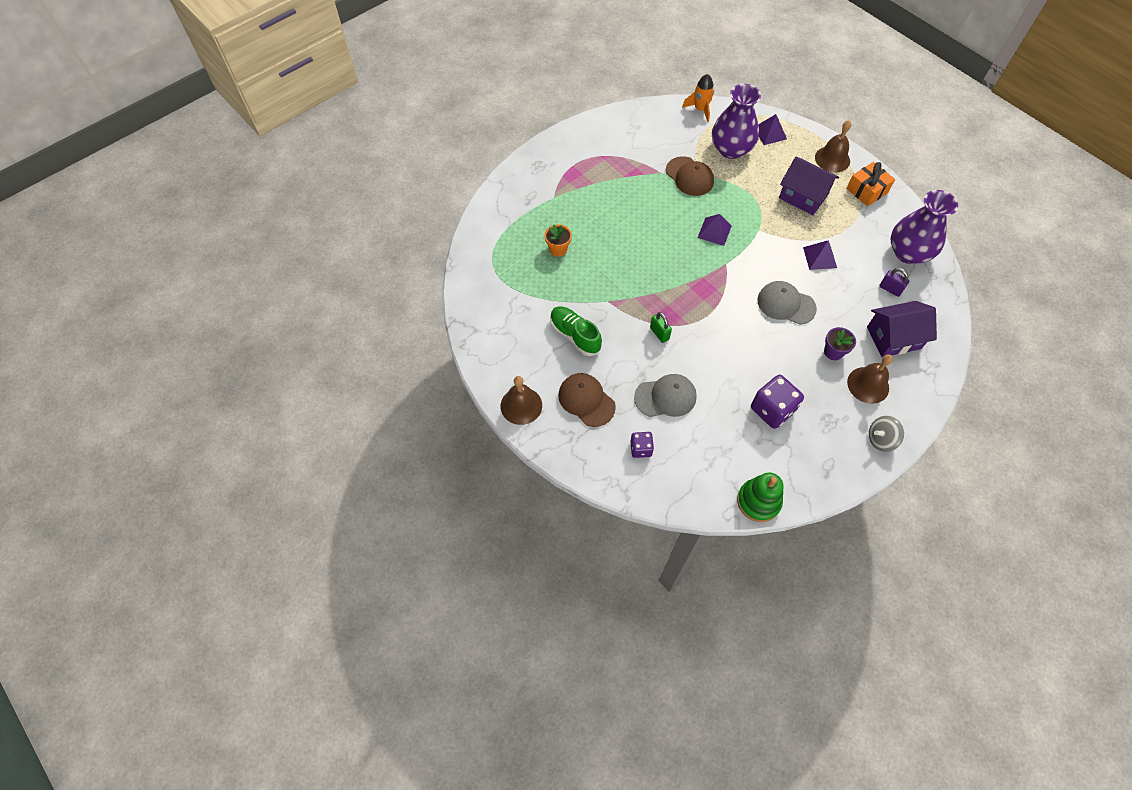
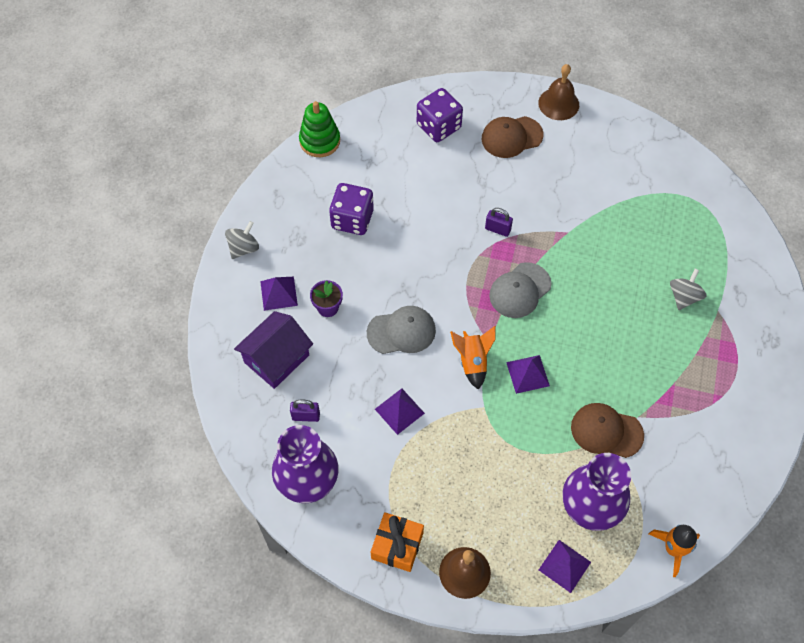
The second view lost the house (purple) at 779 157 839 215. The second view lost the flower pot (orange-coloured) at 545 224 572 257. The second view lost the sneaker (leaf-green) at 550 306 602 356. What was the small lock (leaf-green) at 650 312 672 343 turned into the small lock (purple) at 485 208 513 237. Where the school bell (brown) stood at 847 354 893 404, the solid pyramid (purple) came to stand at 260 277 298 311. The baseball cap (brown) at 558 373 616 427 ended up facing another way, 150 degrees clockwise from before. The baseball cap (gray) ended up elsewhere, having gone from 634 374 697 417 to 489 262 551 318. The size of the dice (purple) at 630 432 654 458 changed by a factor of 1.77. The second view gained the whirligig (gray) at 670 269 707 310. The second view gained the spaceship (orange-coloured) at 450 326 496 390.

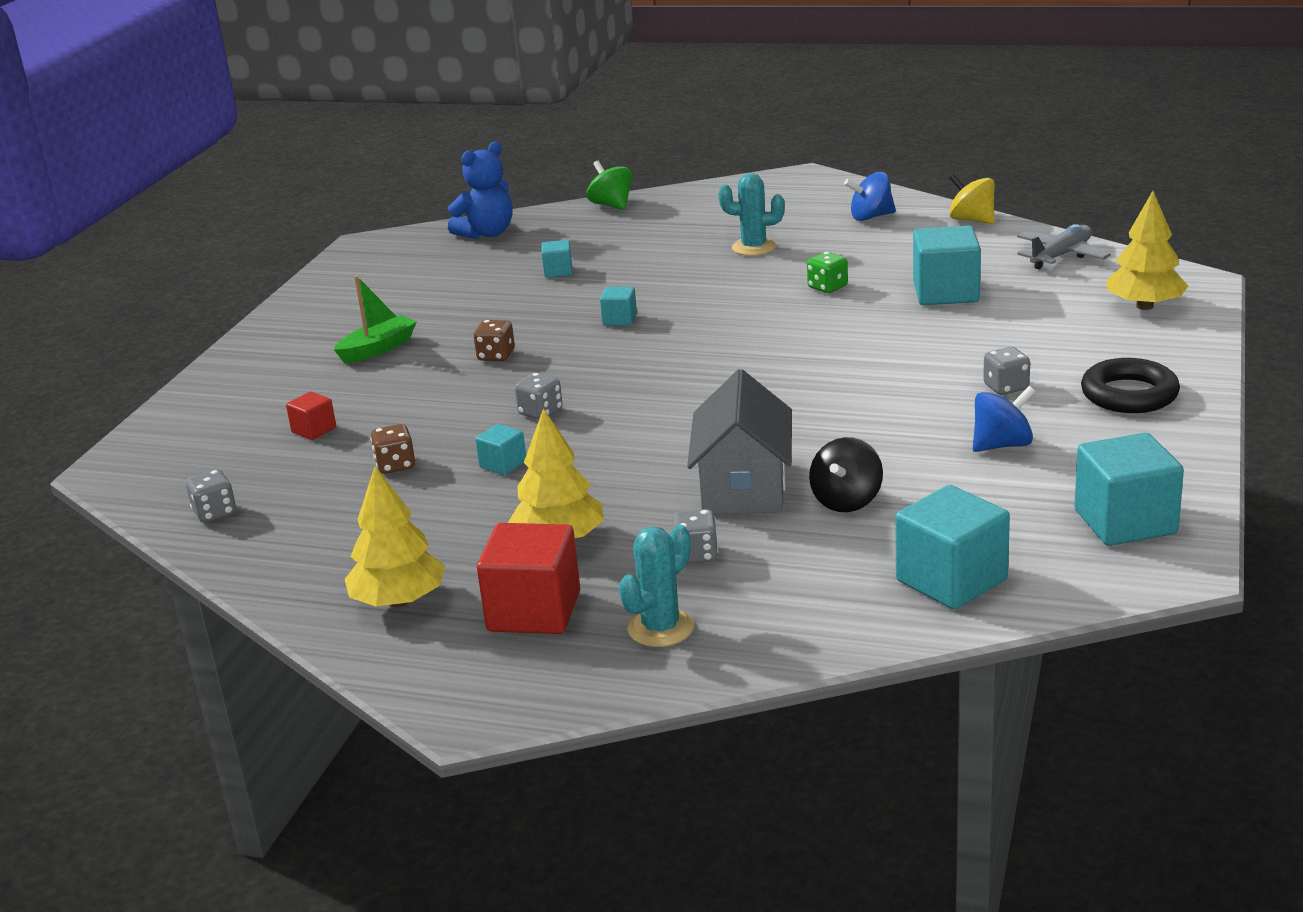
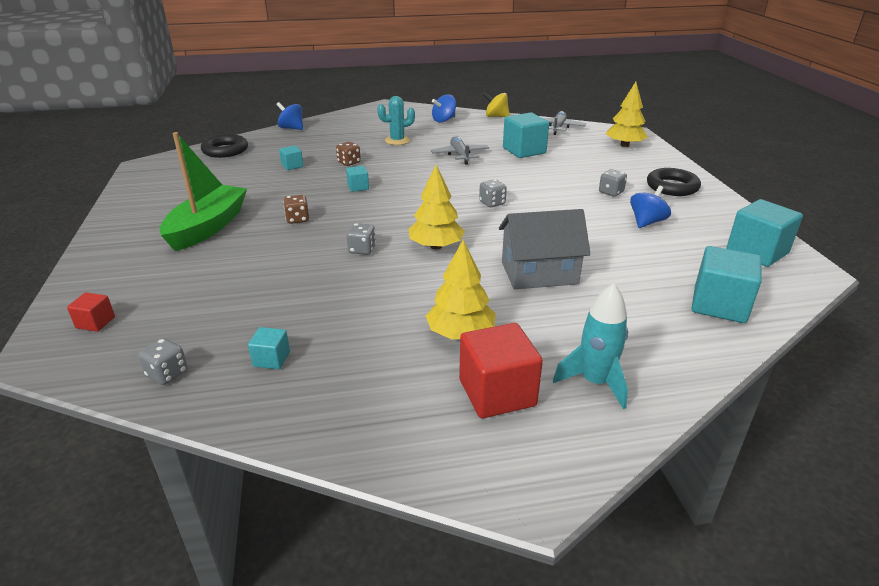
Where the teddy bear (cobalt) stood at 448 141 513 239, the torus (ebony) came to stand at 201 134 248 158. What was the whirligig (leaf-green) at 587 160 633 210 turned into the whirligig (cobalt) at 276 102 303 130. Where the dice (leaf-green) stood at 807 252 848 293, the plane (gray) came to stand at 431 136 489 165. The size of the sailboat (leaf-green) at 334 276 417 364 changed by a factor of 1.76. The house (gray) at 687 369 792 514 ended up facing another way, 75 degrees counterclockwise from before. The cube (crimson) ended up elsewhere, having gone from 286 391 336 440 to 67 292 115 332. The dice (brown) ended up elsewhere, having gone from 370 424 415 474 to 336 142 361 166. The cube (aqua) ended up elsewhere, having gone from 475 424 526 475 to 248 327 290 369. The second view lost the whirligig (ebony) at 809 437 883 512. The tree (golden) ended up elsewhere, having gone from 345 466 446 607 to 409 165 465 250. The dice (gray) ended up elsewhere, having gone from 672 509 718 564 to 479 179 507 207. Where the saguaro cactus (aqua) stood at 619 525 694 647, the spaceship (aqua) came to stand at 553 283 628 409.

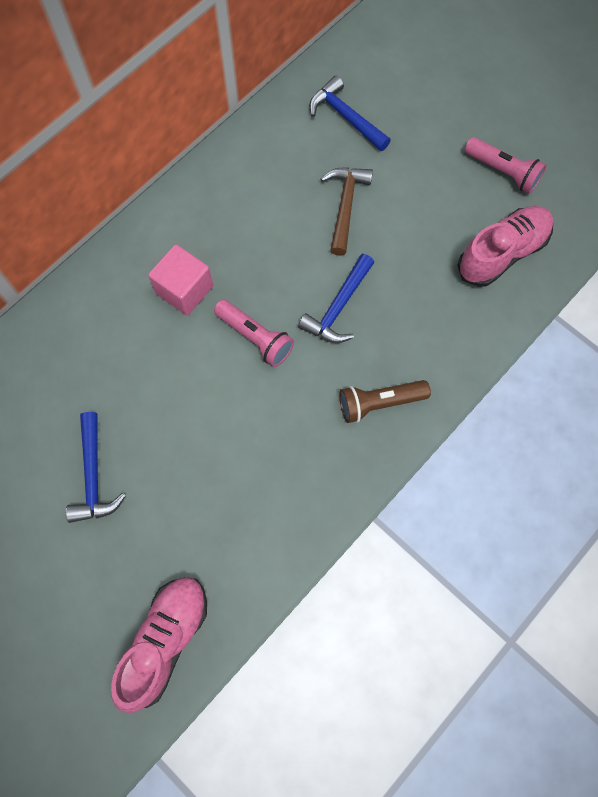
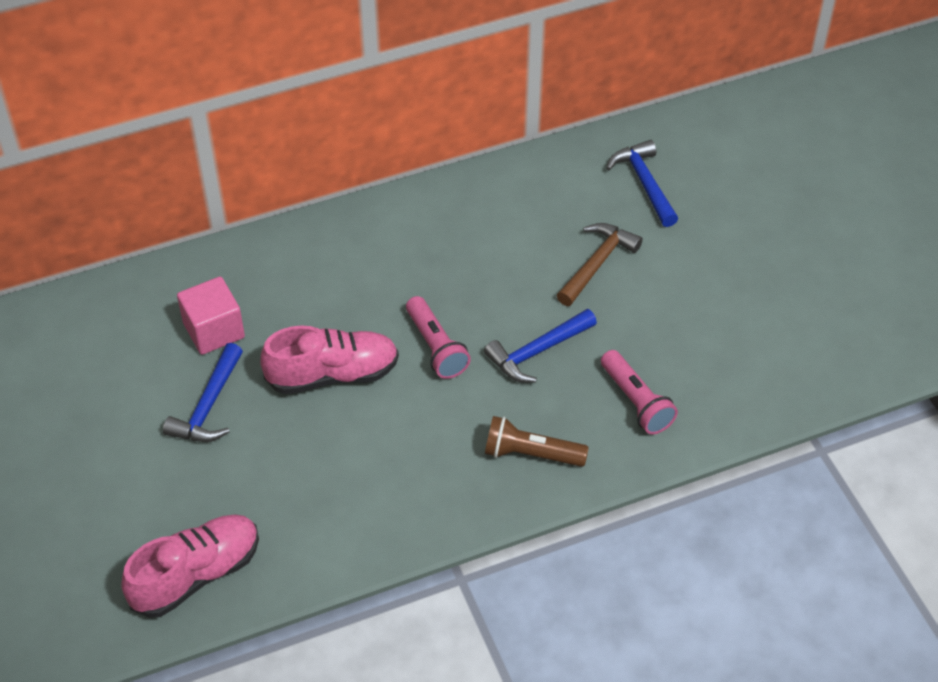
The torch (pink) ended up elsewhere, having gone from 464 137 546 194 to 601 350 678 435. The sneaker (pink) ended up elsewhere, having gone from 457 206 553 287 to 260 326 399 394. The cube (pink) ended up elsewhere, having gone from 148 244 213 315 to 177 277 245 355.

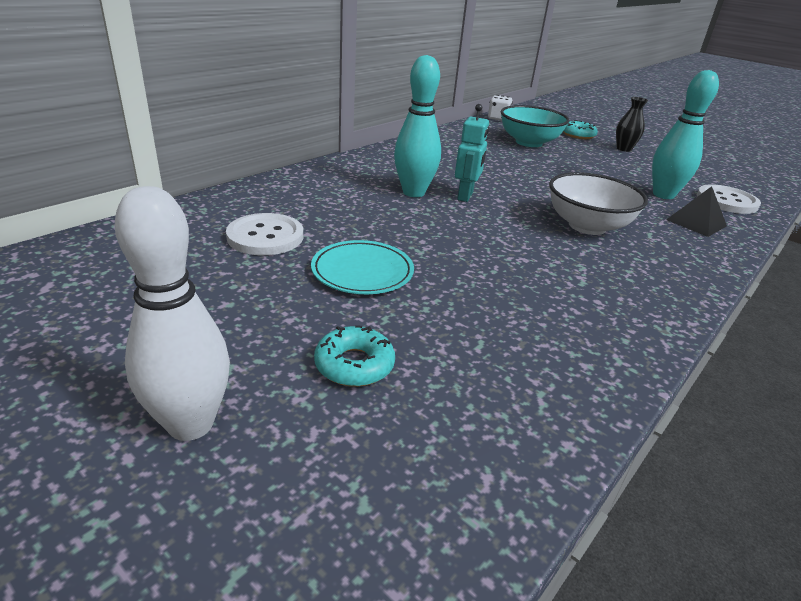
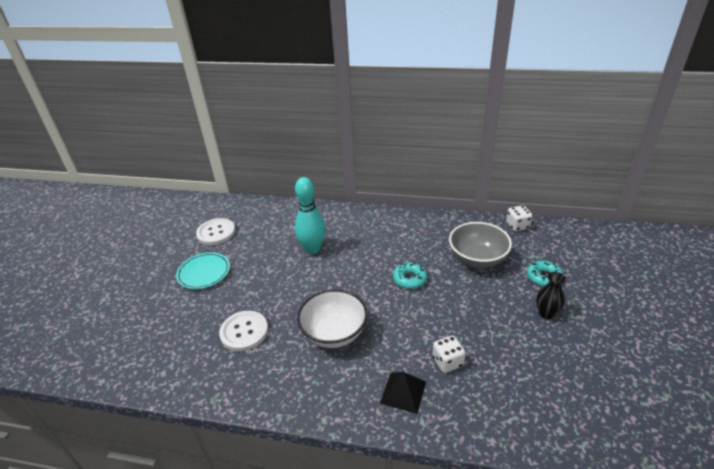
Where the skittle (aqua) stood at 652 70 719 199, the dice (white) came to stand at 433 336 465 373. The second view lost the robot (aqua) at 455 104 489 202. What was the bowl (aqua) at 501 105 570 147 turned into the bowl (gray) at 449 222 512 268. The shirt button (white) ended up elsewhere, having gone from 697 184 761 214 to 219 311 268 351. The second view lost the skittle (white) at 115 186 230 441. The donut (aqua) ended up elsewhere, having gone from 314 325 395 387 to 393 262 427 289.

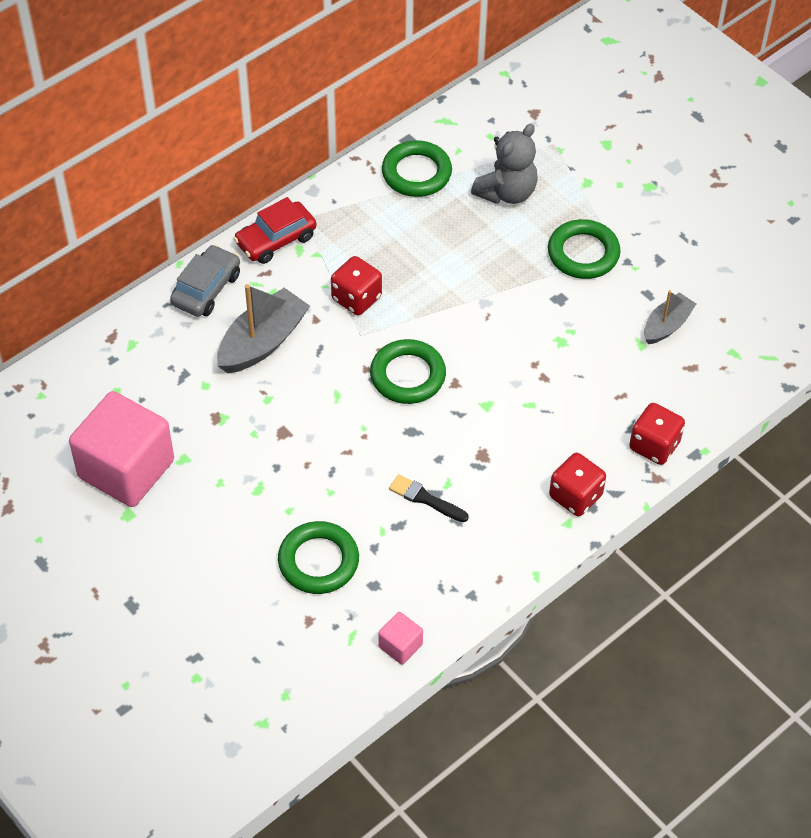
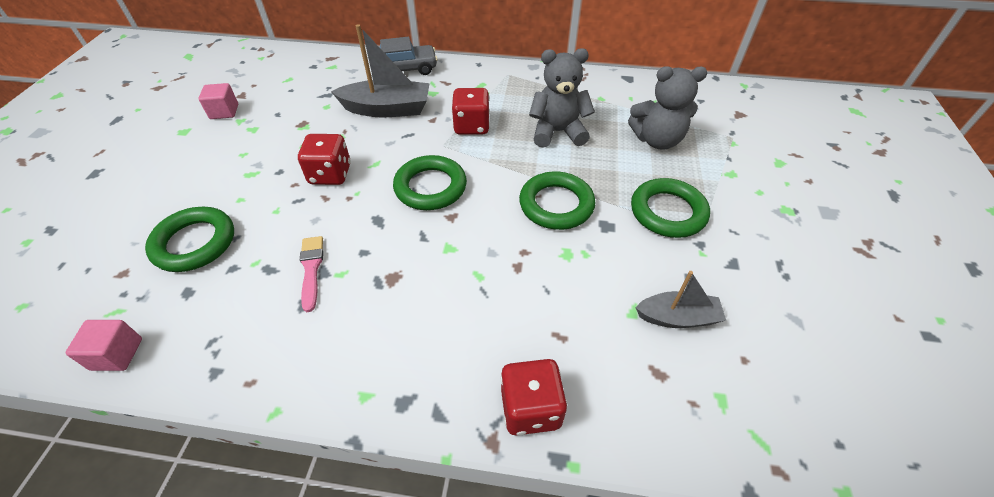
The torus (leaf-green) ended up elsewhere, having gone from 382 140 452 197 to 519 171 595 230. The second view lost the automobile (crimson) at 234 197 316 264. The size of the cube (pink) at 69 391 174 507 changed by a factor of 0.43. The dice (crimson) ended up elsewhere, having gone from 549 453 606 516 to 298 134 351 185. What was the brush (ebony) at 389 474 469 522 turned into the brush (pink) at 300 236 323 312. The second view gained the teddy bear (gray) at 529 48 595 147.

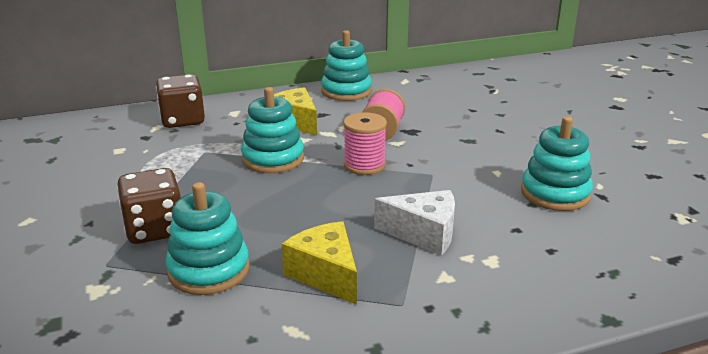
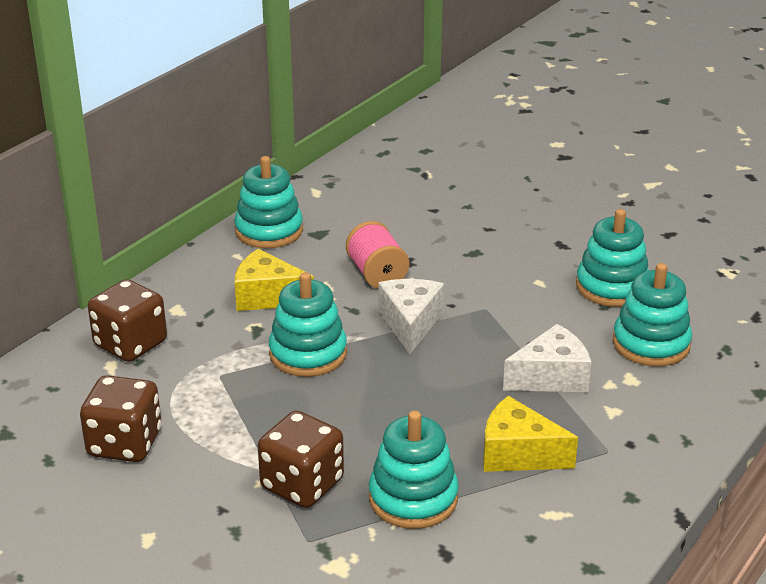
Where the bobbin (pink) stood at 343 112 387 175, the piece of cheese (white) came to stand at 378 279 444 354. The second view gained the stacking toy (aqua) at 613 263 692 367. The second view gained the dice (brown) at 80 375 162 462.

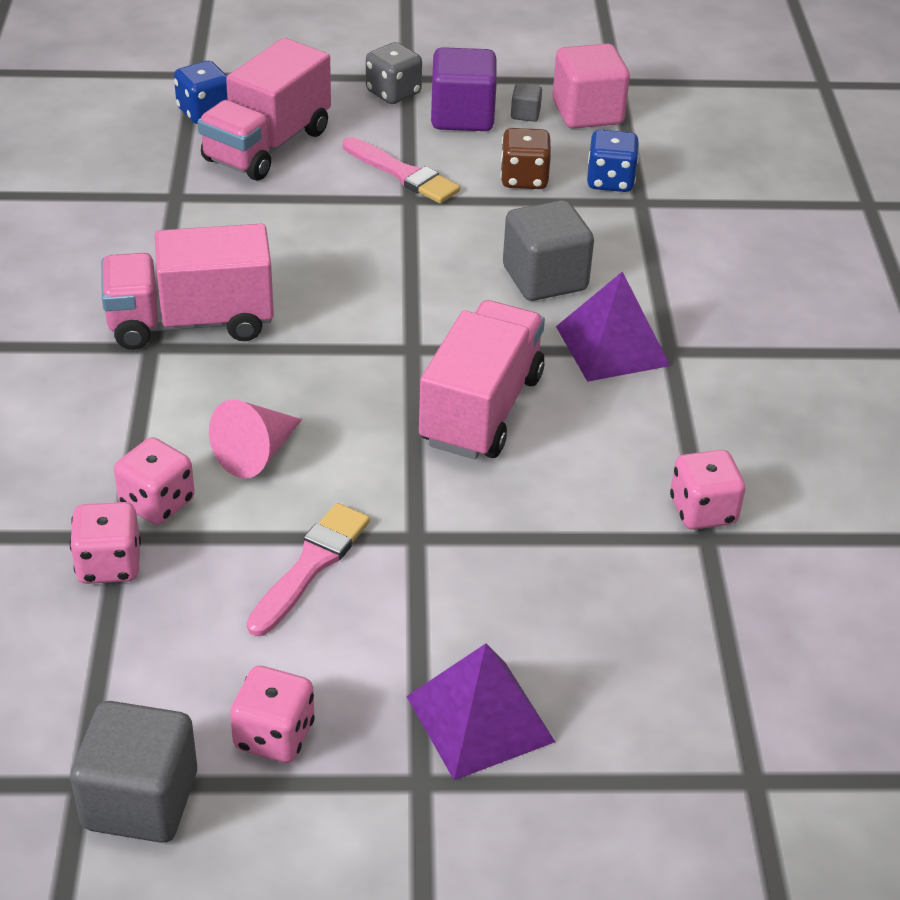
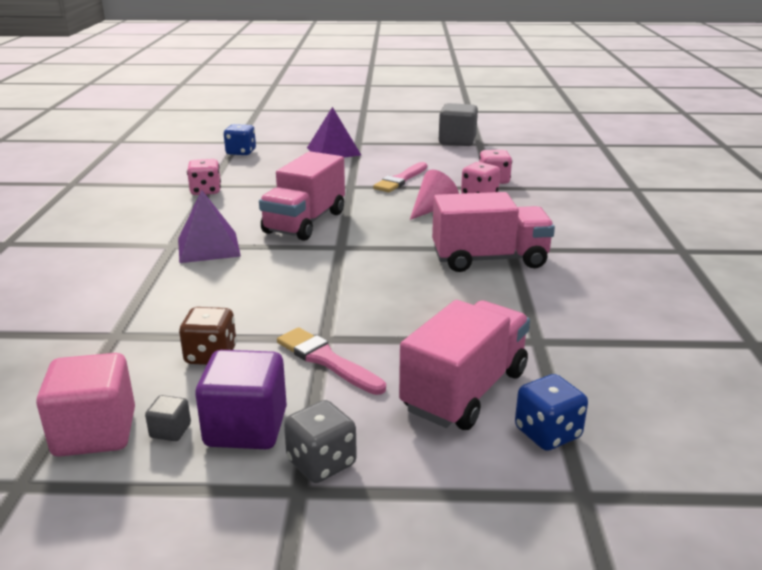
The dice (cobalt) ended up elsewhere, having gone from 587 130 639 192 to 224 124 256 156. The second view lost the cube (gray) at 503 200 594 301. The second view lost the dice (pink) at 230 666 315 763.

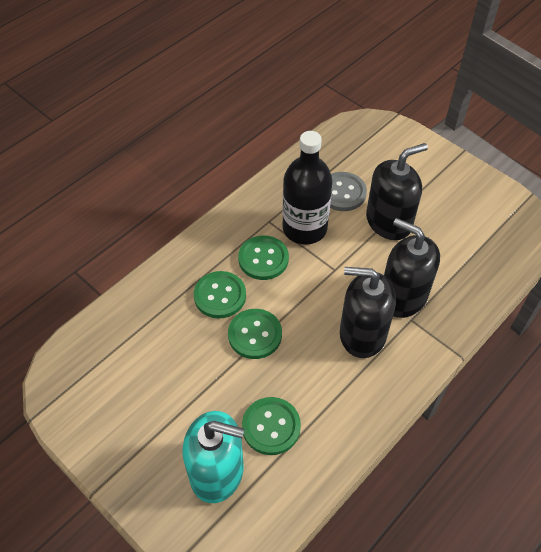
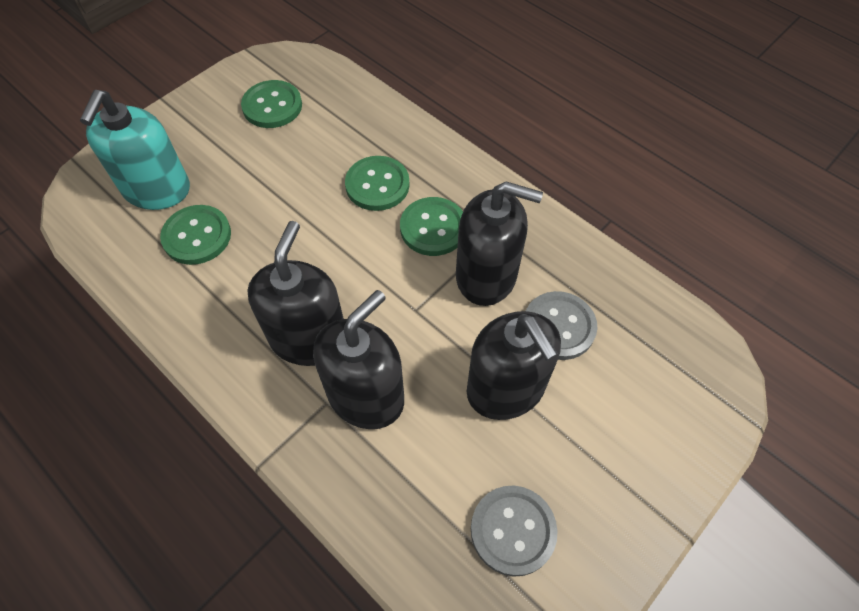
Where the drink bottle (ebony) stood at 282 131 333 245, the pump bottle (ebony) came to stand at 456 181 543 306. The shirt button (leaf-green) ended up elsewhere, having gone from 228 309 282 359 to 241 80 302 128. The second view gained the shirt button (gray) at 471 486 558 577.

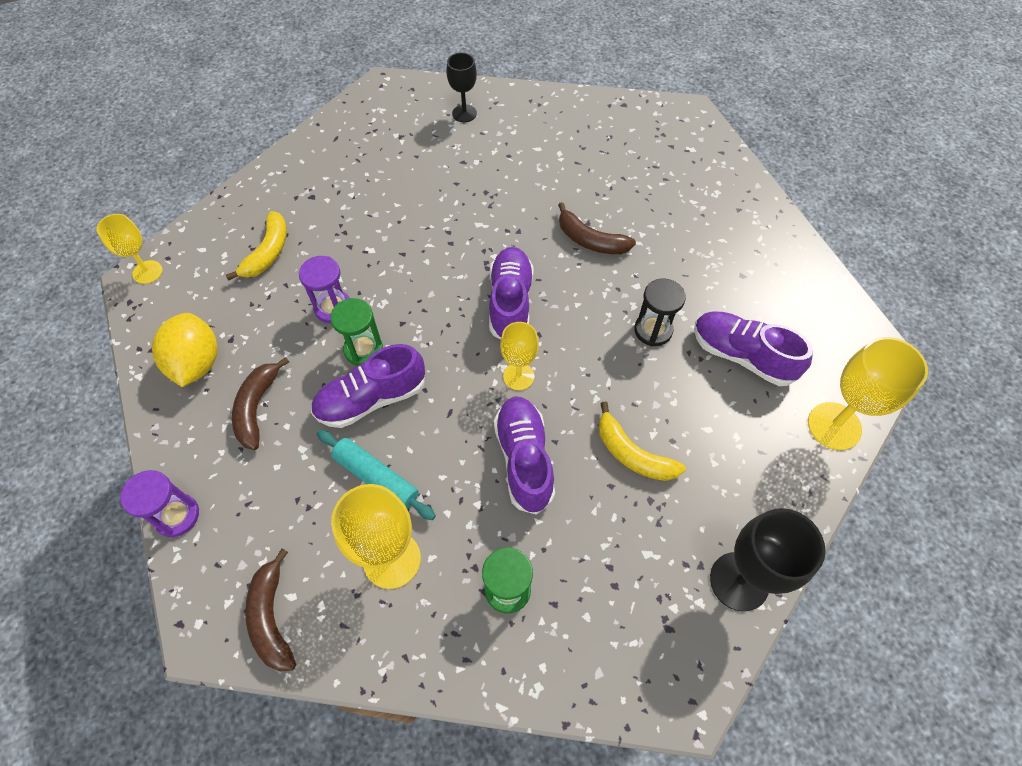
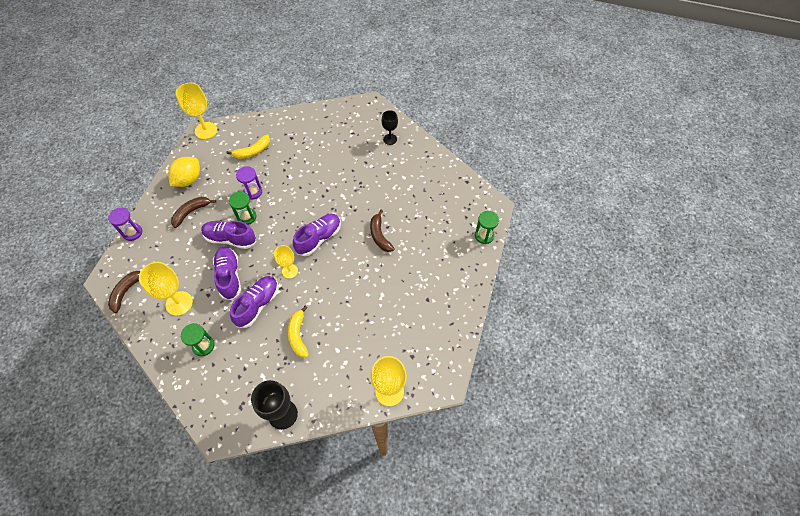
The size of the wine glass (golden) at 96 214 163 284 changed by a factor of 1.60. The second view lost the sand timer (ebony) at 634 278 686 346. The sneaker (purple) ended up elsewhere, having gone from 694 312 813 386 to 213 247 241 300. The second view lost the rolling pin (aqua) at 317 430 436 520. The second view gained the sand timer (leaf-green) at 475 211 499 244.

